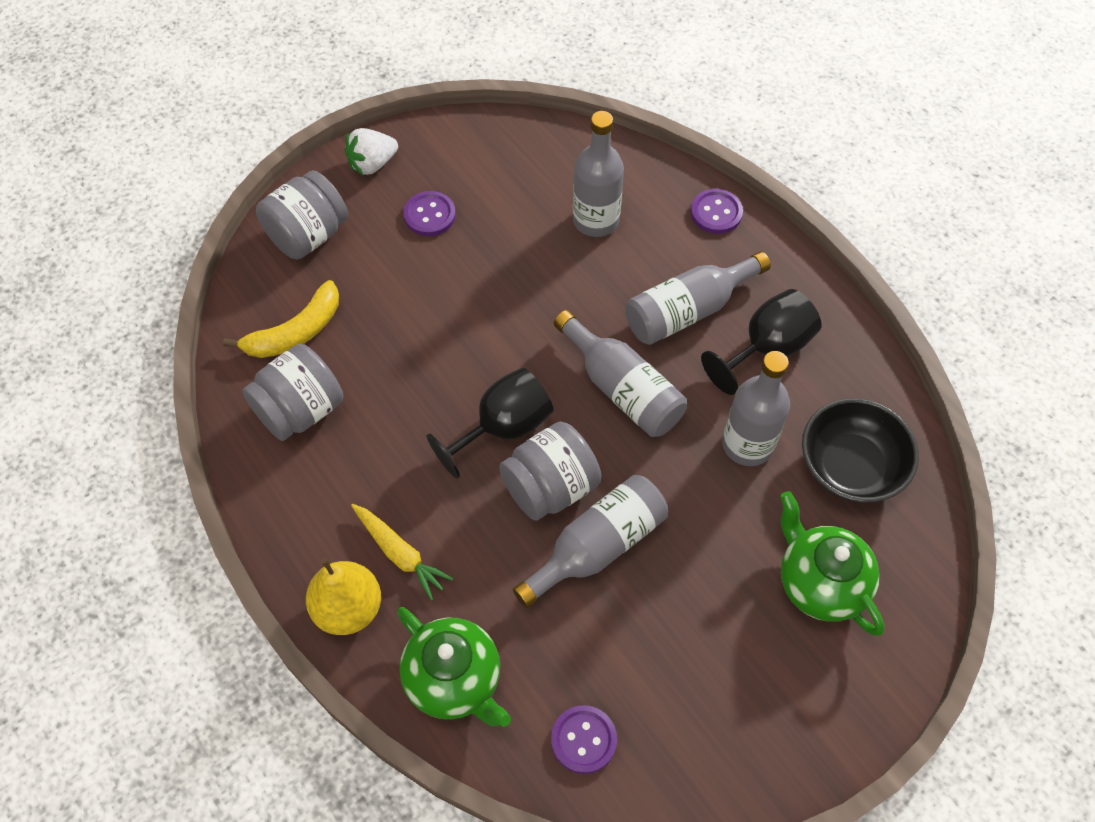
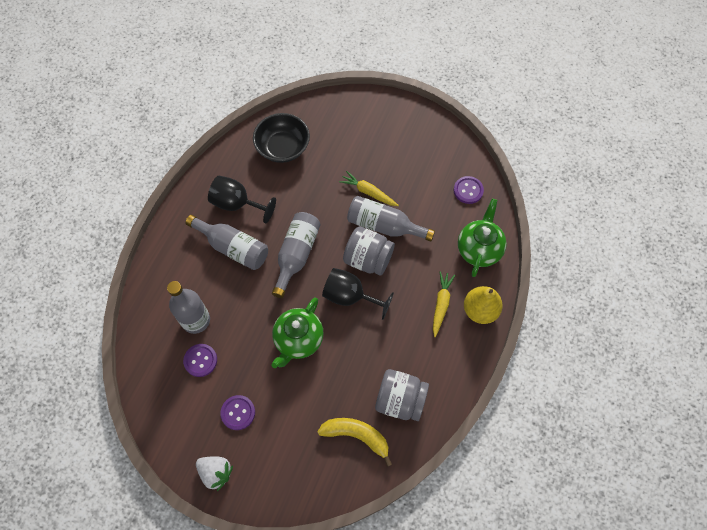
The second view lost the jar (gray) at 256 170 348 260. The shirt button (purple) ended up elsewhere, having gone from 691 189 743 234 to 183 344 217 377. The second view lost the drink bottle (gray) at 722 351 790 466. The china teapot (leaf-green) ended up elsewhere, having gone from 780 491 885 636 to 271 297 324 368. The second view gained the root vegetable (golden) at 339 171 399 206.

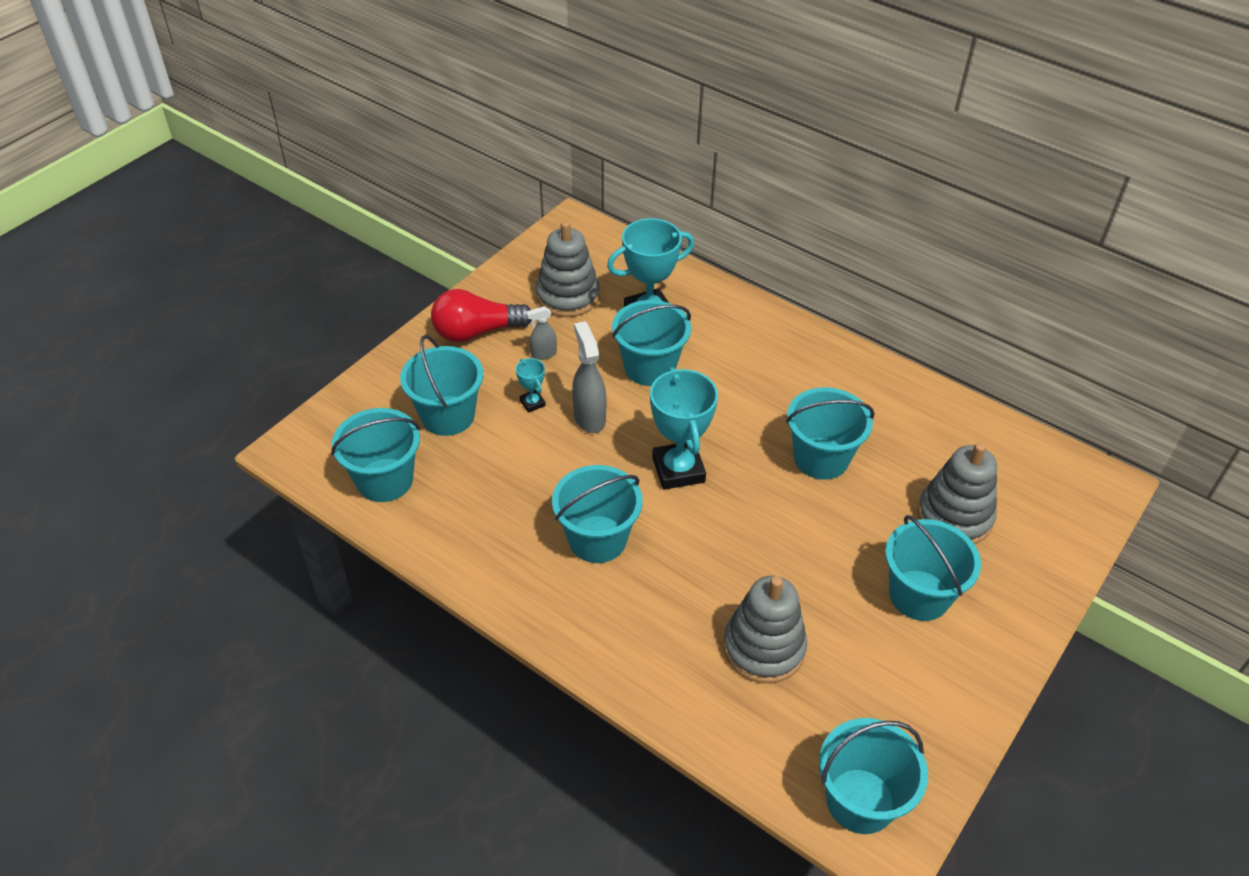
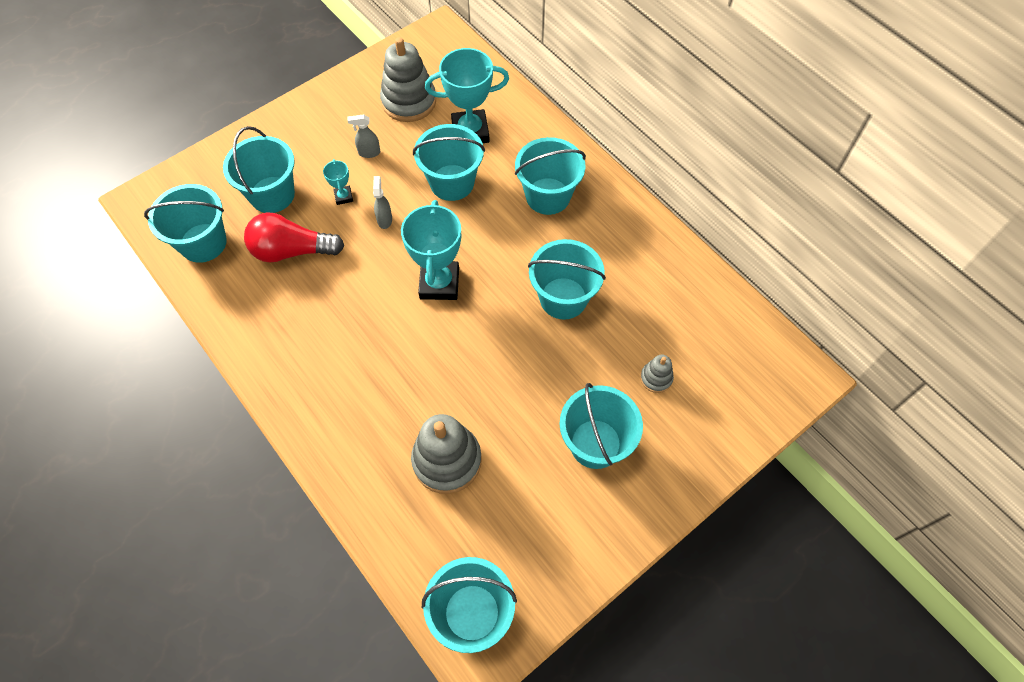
The light bulb (crimson) ended up elsewhere, having gone from 431 289 532 342 to 244 212 344 263. The size of the spray cleaner (gray) at 572 321 607 433 changed by a factor of 0.58. The size of the stacking toy (gray) at 917 442 997 544 changed by a factor of 0.49. The bucket (aqua) ended up elsewhere, having gone from 552 465 643 563 to 515 137 586 215.

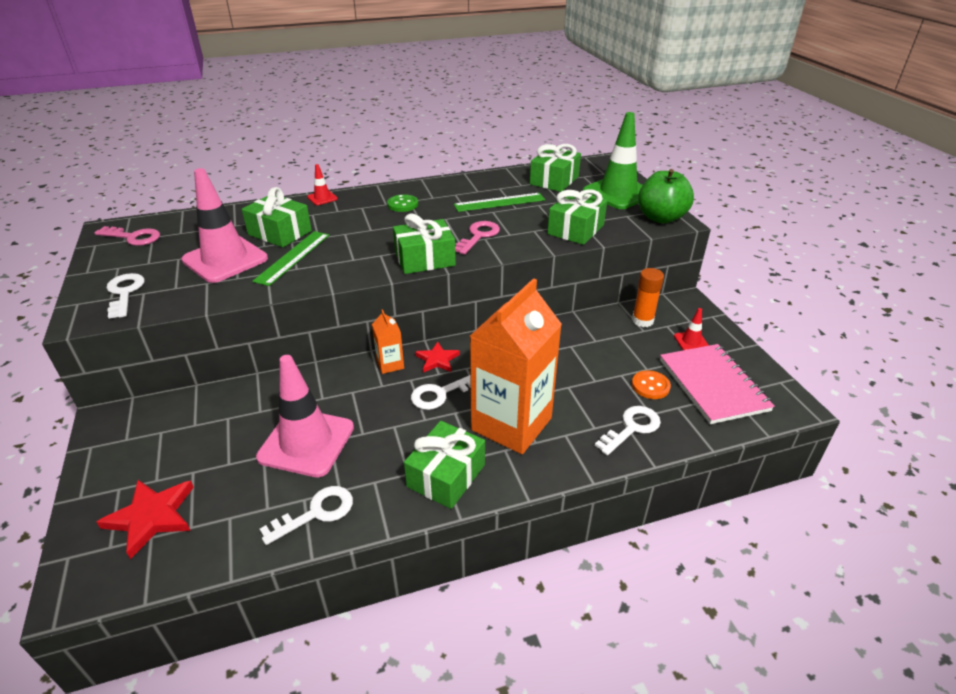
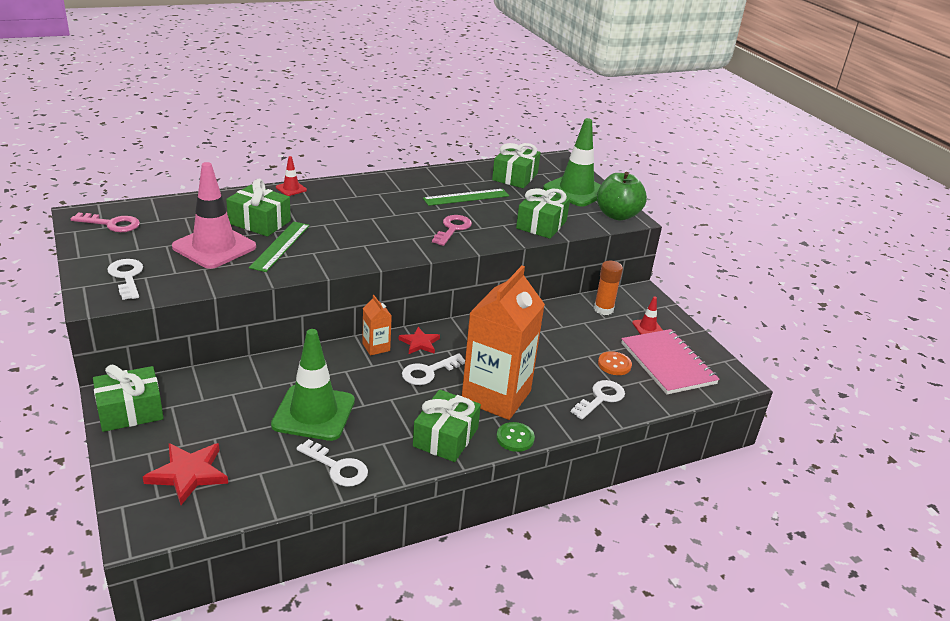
The shirt button (leaf-green) ended up elsewhere, having gone from 387 194 418 212 to 496 422 535 452. The gift (leaf-green) ended up elsewhere, having gone from 393 214 456 274 to 93 364 163 432. What was the safety cone (pink) at 256 355 354 477 turned into the safety cone (leaf-green) at 271 329 355 441. The door key (white) at 260 486 353 545 ended up facing another way, 75 degrees clockwise from before.

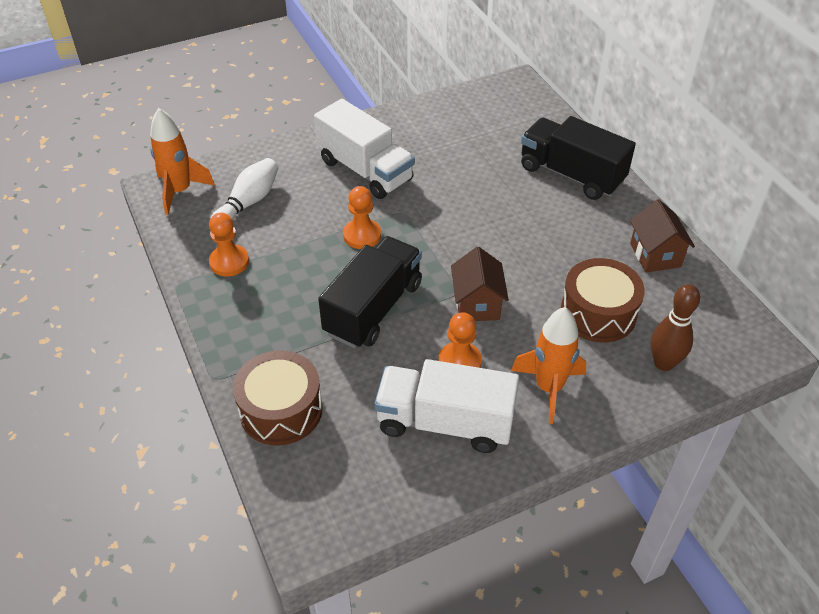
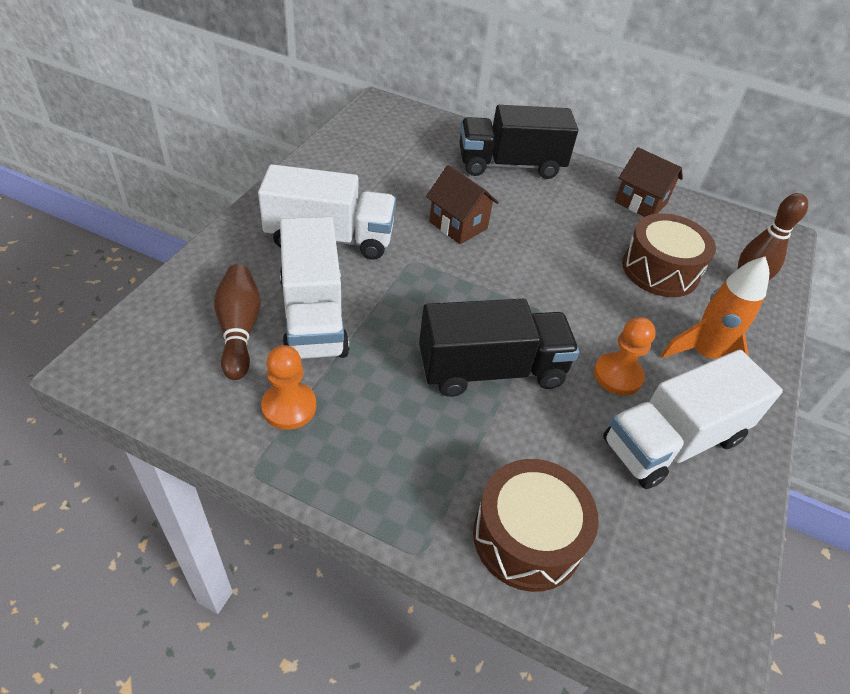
The second view lost the spaceship (orange-coloured) at 150 108 215 215. What was the skittle (white) at 211 158 278 220 turned into the skittle (brown) at 214 264 261 380. The second view lost the game pawn (orange-coloured) at 343 186 381 249. The toy truck (ebony) at 318 236 422 348 ended up facing another way, 90 degrees clockwise from before. The house (brown) ended up elsewhere, having gone from 451 247 509 321 to 426 165 499 244. The second view gained the toy truck (white) at 280 217 349 359.

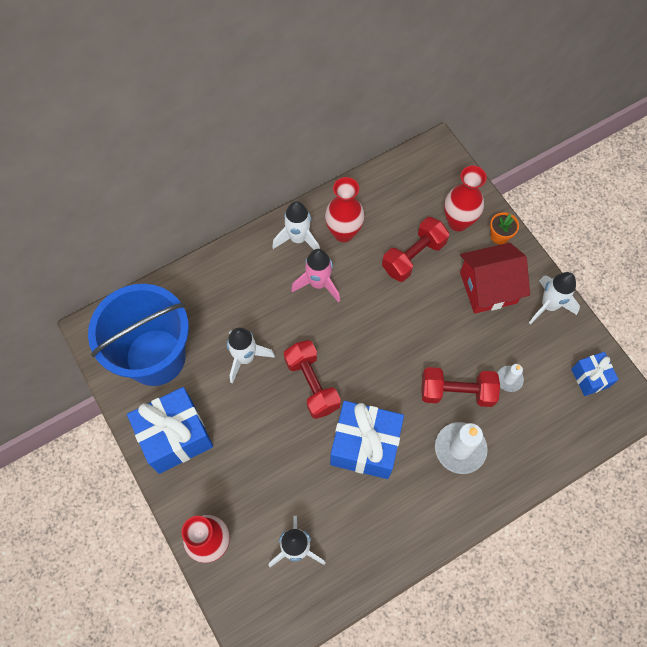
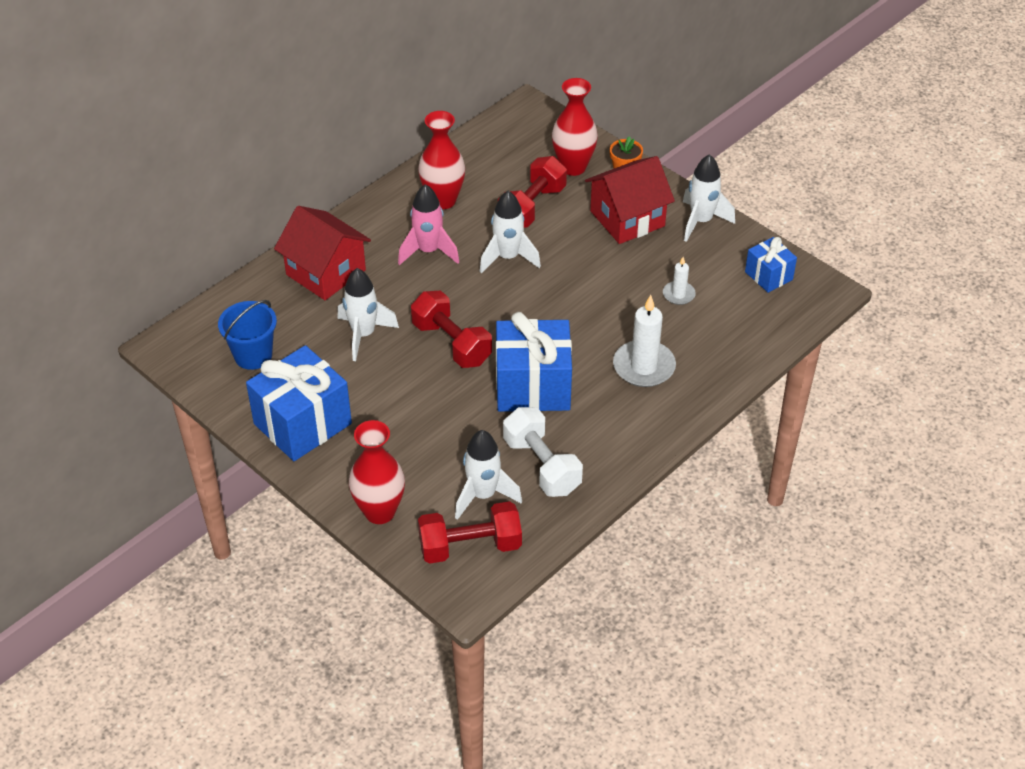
The spaceship (white) ended up elsewhere, having gone from 272 201 320 250 to 480 191 541 273. The size of the bucket (cobalt) at 88 284 189 386 changed by a factor of 0.50. The dumbbell (crimson) ended up elsewhere, having gone from 421 367 500 407 to 418 501 522 564. The second view gained the house (crimson) at 274 206 371 300. The second view gained the dumbbell (white) at 503 407 583 497.

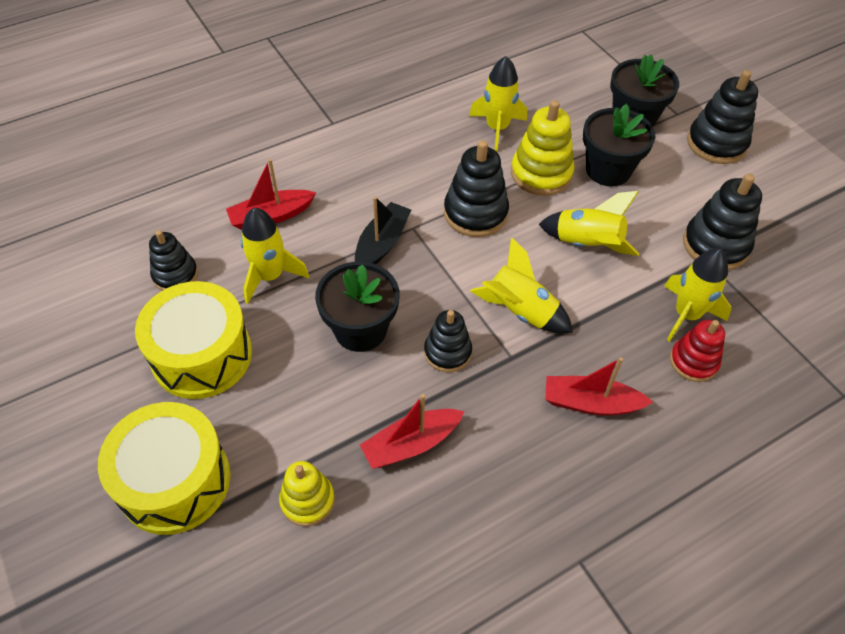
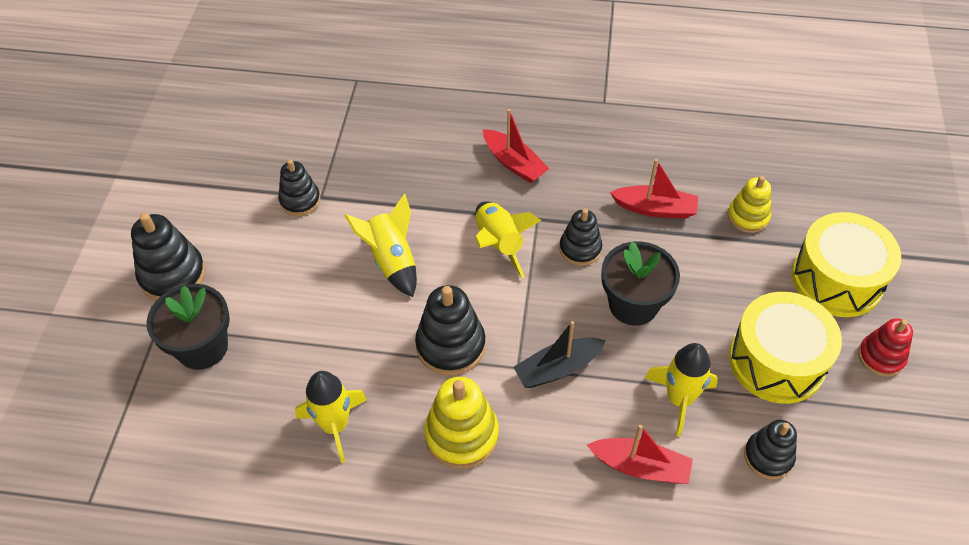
The stacking toy (golden) ended up elsewhere, having gone from 511 100 574 196 to 424 377 499 469. The second view lost the flower pot (ebony) at 583 104 655 187. The size of the stacking toy (ebony) at 683 174 762 270 changed by a factor of 0.65. The second view lost the spaceship (golden) at 664 249 731 342. The stacking toy (crimson) ended up elsewhere, having gone from 670 320 725 382 to 858 318 913 377.

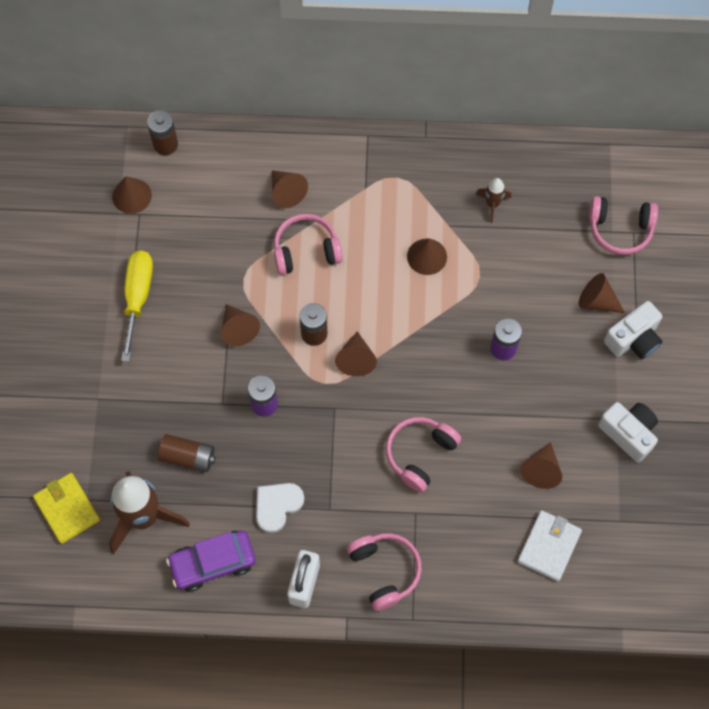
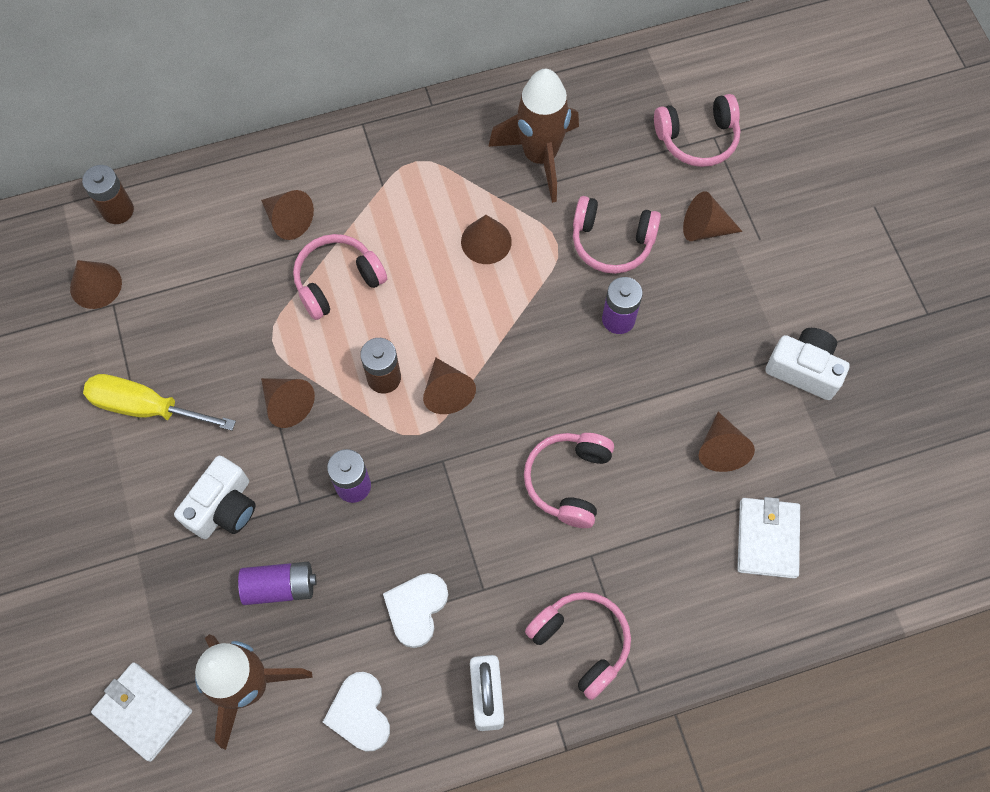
The size of the spaceship (brown) at 475 178 511 223 changed by a factor of 2.10. The hand screwdriver (golden) at 121 251 153 362 ended up facing another way, 60 degrees counterclockwise from before. The camera (white) ended up elsewhere, having gone from 604 301 662 359 to 174 456 256 539. What was the battery (brown) at 158 434 216 472 turned into the battery (purple) at 238 562 316 605. What was the billfold (golden) at 33 473 100 544 turned into the billfold (white) at 91 662 192 762. Where the automobile (purple) stood at 166 531 256 592, the heart shape (white) came to stand at 323 672 390 752. The second view gained the headset (pink) at 573 196 661 274.

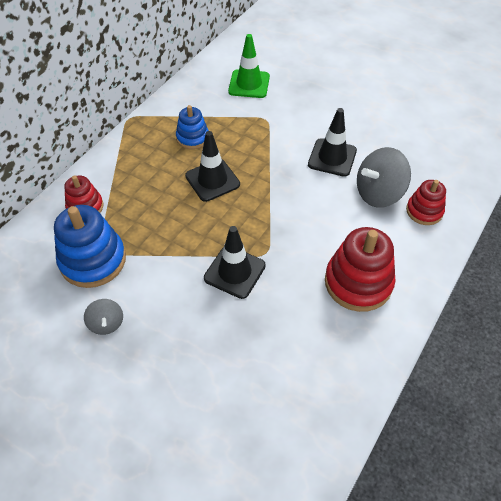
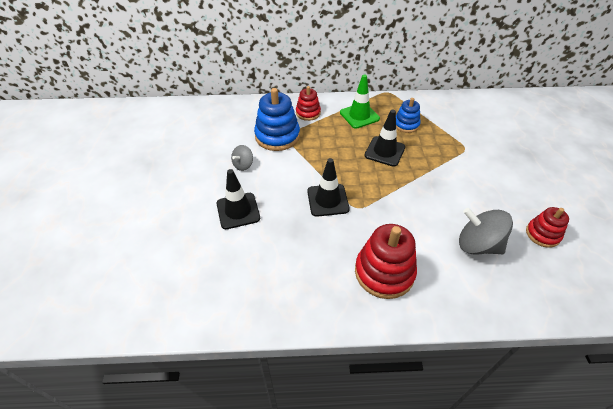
The safety cone (leaf-green) ended up elsewhere, having gone from 228 34 270 98 to 340 74 380 129. The safety cone (ebony) ended up elsewhere, having gone from 308 108 357 177 to 216 169 260 229. The stacking toy (crimson) ended up elsewhere, having gone from 406 180 446 225 to 526 207 569 248.

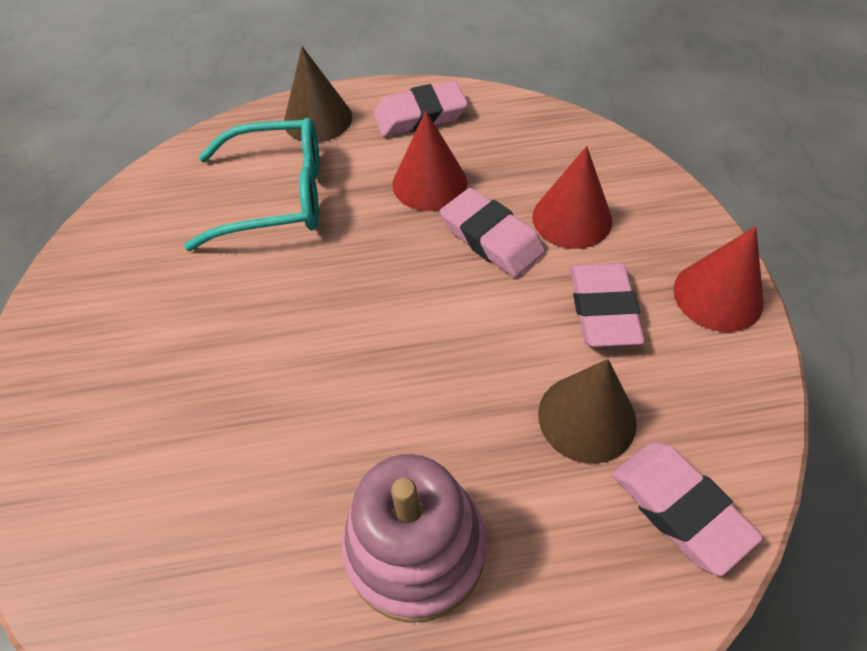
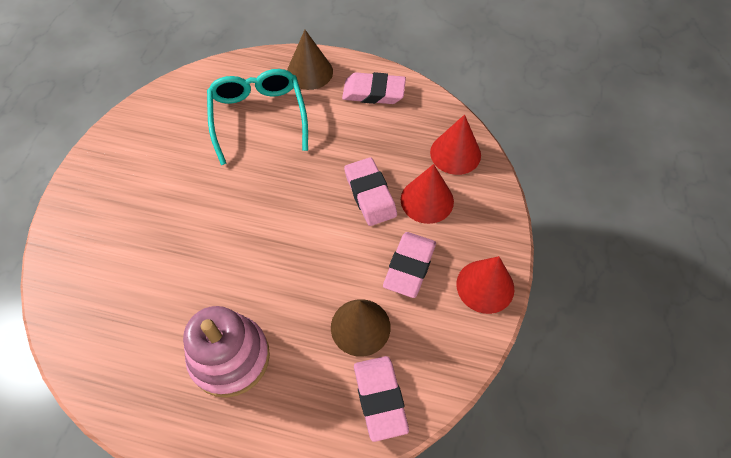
The solid cone (crimson) ended up elsewhere, having gone from 392 111 467 211 to 430 114 481 175. The spectacles (aqua) at 184 118 320 251 ended up facing another way, 120 degrees counterclockwise from before.

